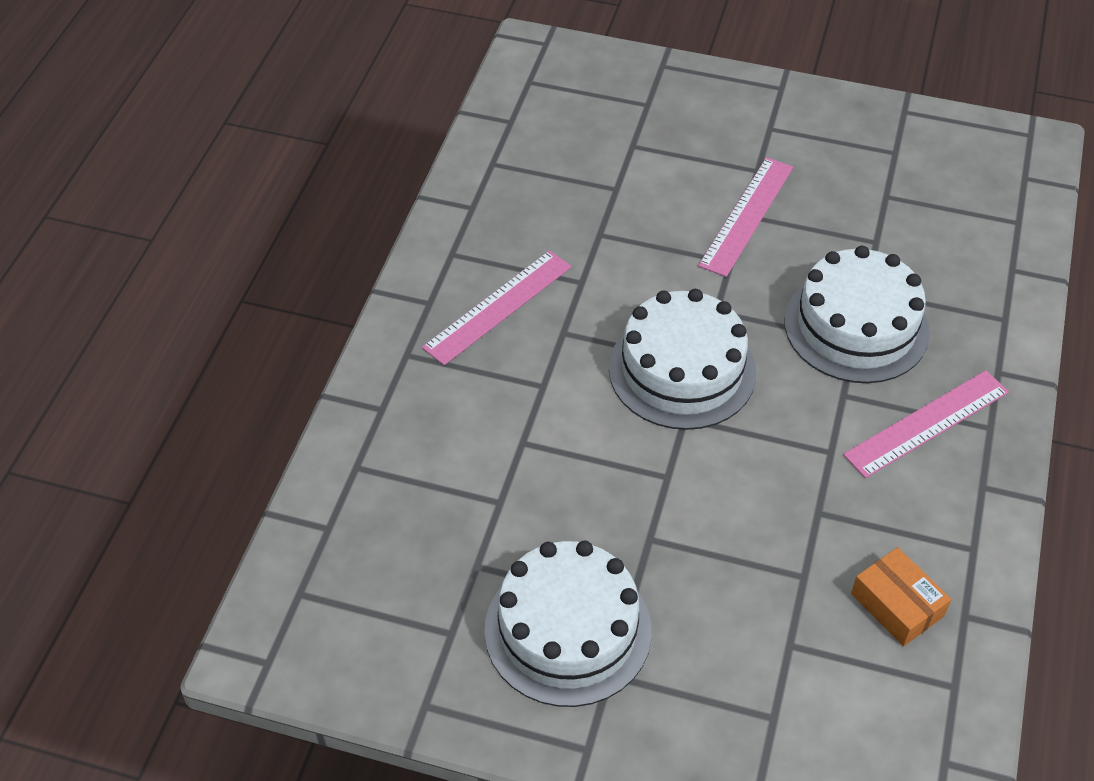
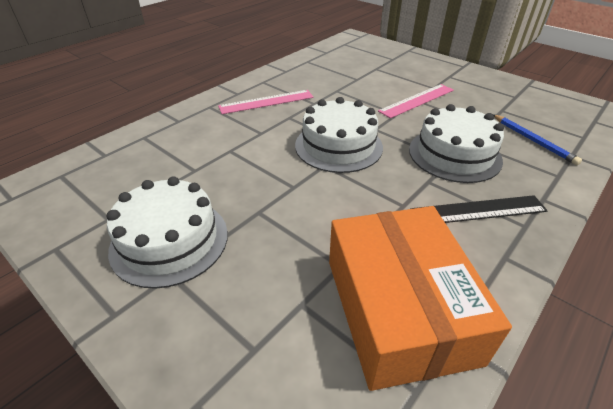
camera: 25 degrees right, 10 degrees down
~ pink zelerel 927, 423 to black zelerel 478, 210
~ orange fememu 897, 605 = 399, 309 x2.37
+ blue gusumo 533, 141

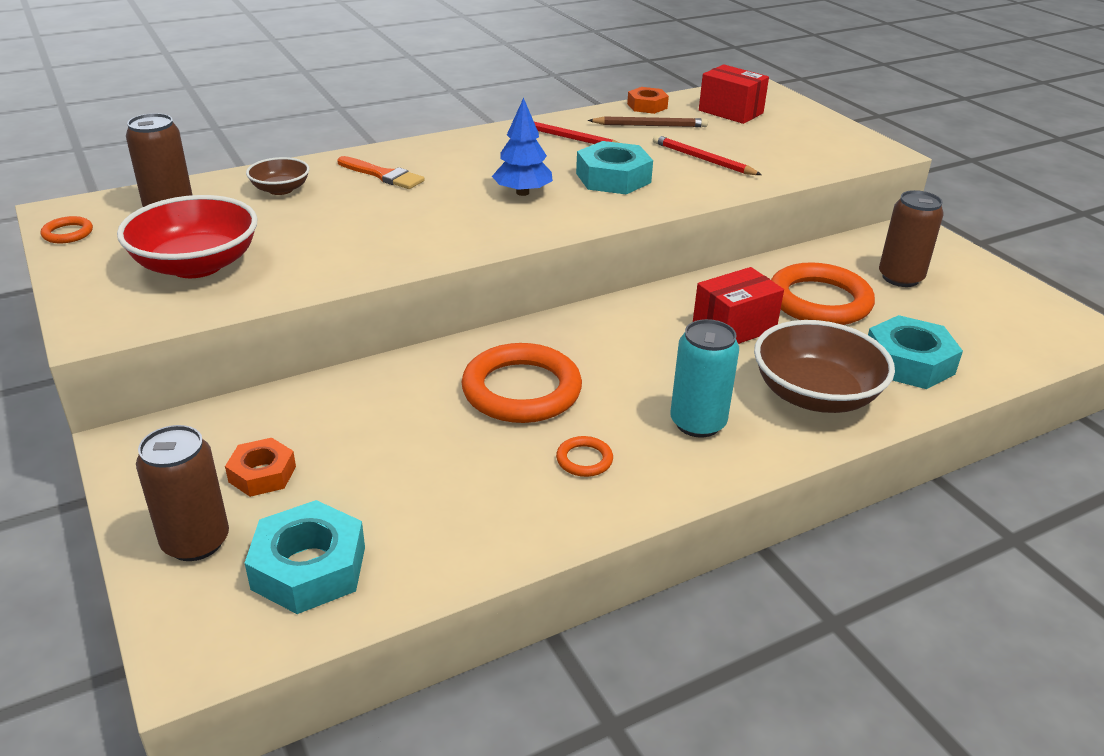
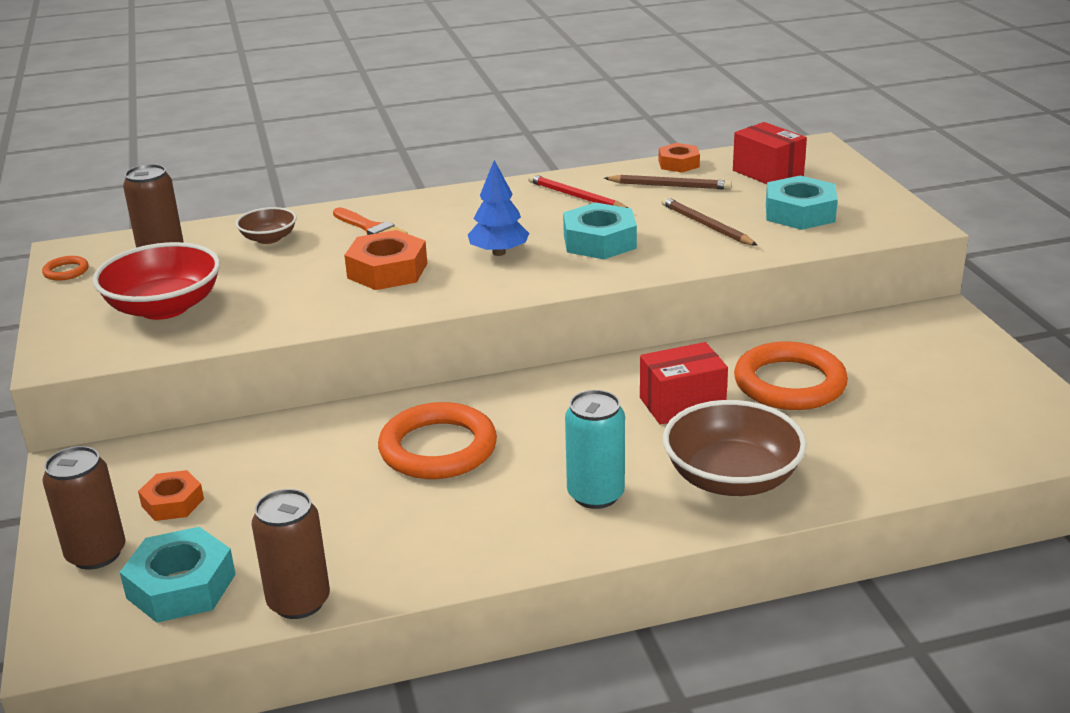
camera: 15 degrees right, 5 degrees down
- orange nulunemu 584, 460
~ red gusumo 703, 159 to brown gusumo 706, 225
~ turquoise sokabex 908, 362 to 800, 213
~ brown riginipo 900, 278 to 299, 602
+ orange sokabex 387, 271

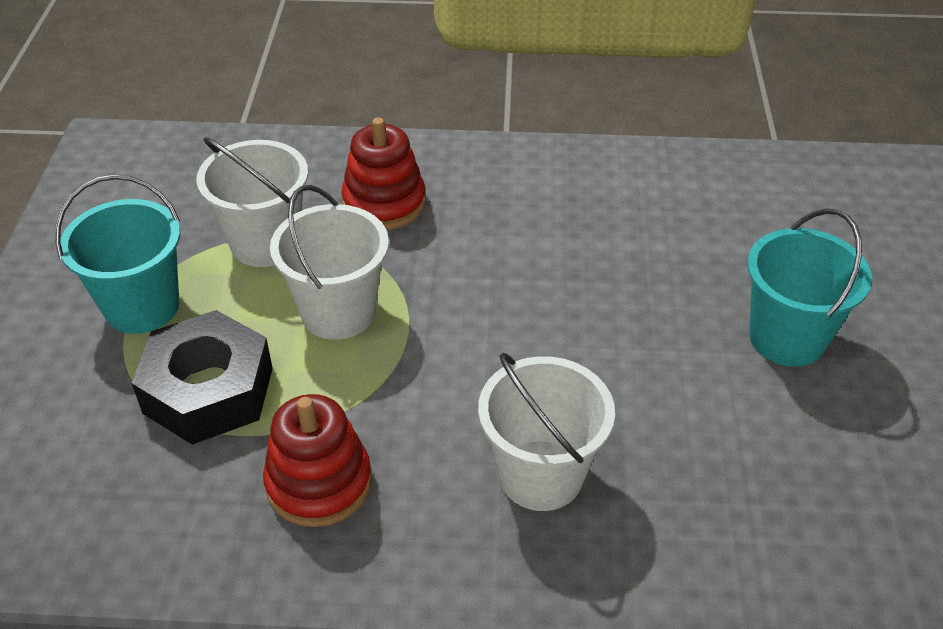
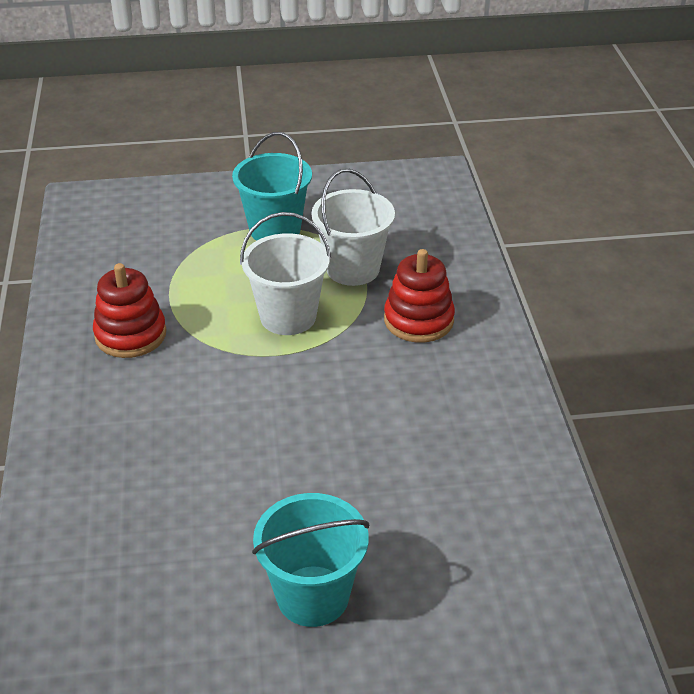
camera: 80 degrees right, 5 degrees down
- black sokabex 208, 390
- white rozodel 540, 475

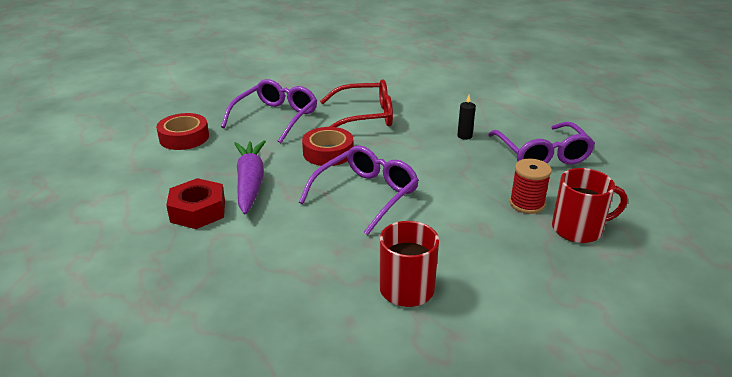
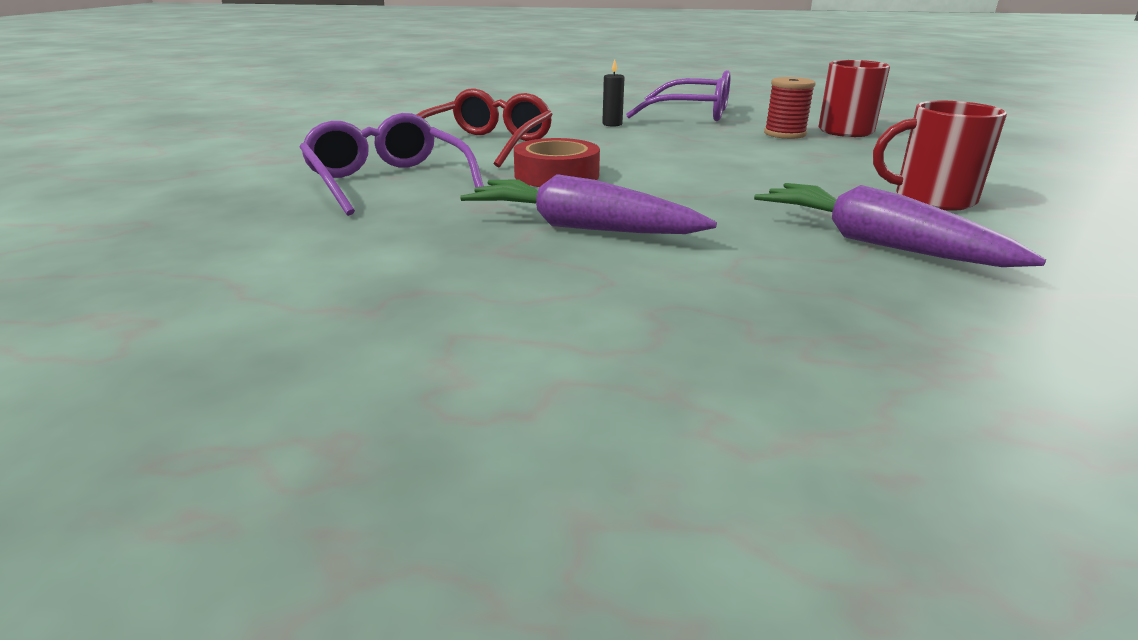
camera: 60 degrees left, 5 degrees down
- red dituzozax 184, 137
- red sokabex 198, 211
- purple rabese 366, 195
+ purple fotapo 877, 243

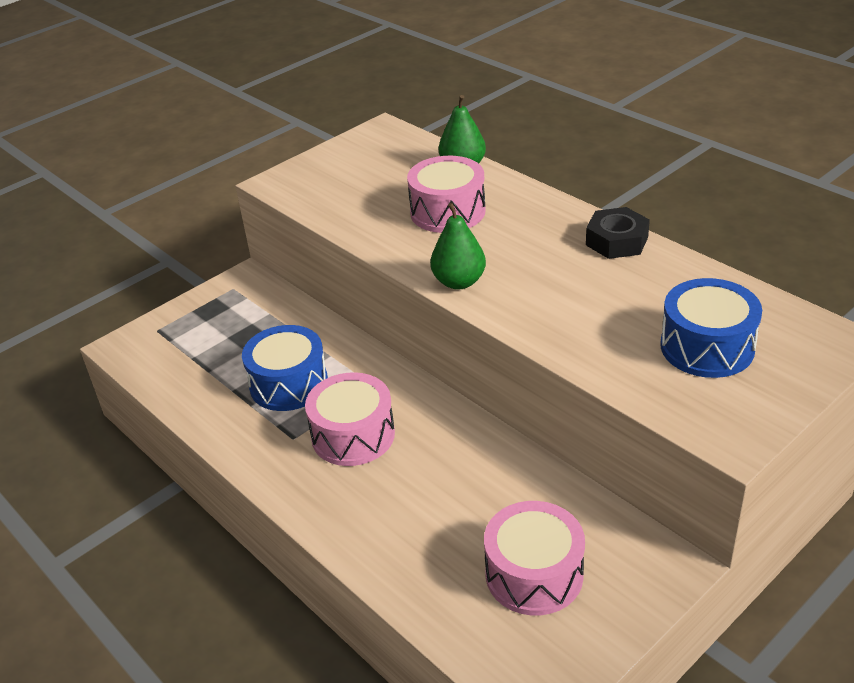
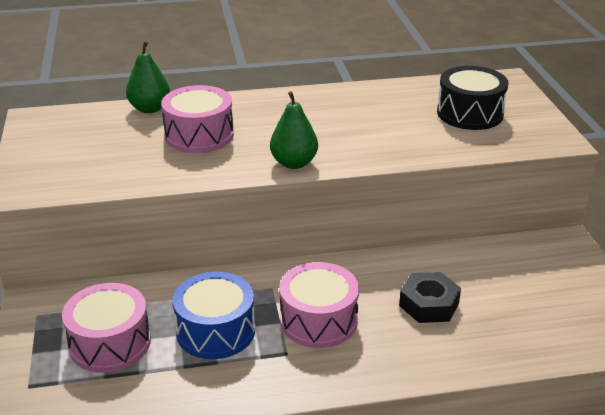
camera: 60 degrees left, 5 degrees down
~ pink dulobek 534, 574 to 110, 343
~ black sokabex 617, 241 to 429, 304
~ blue dulobek 707, 347 to black dulobek 470, 113

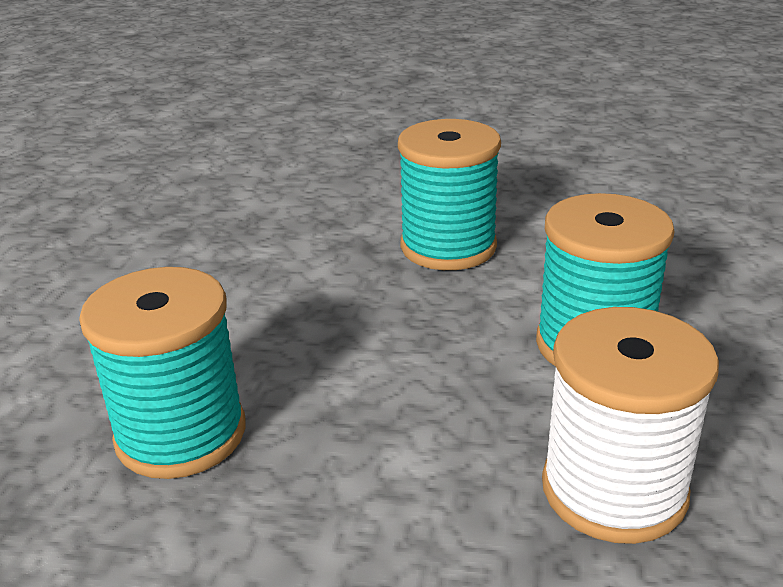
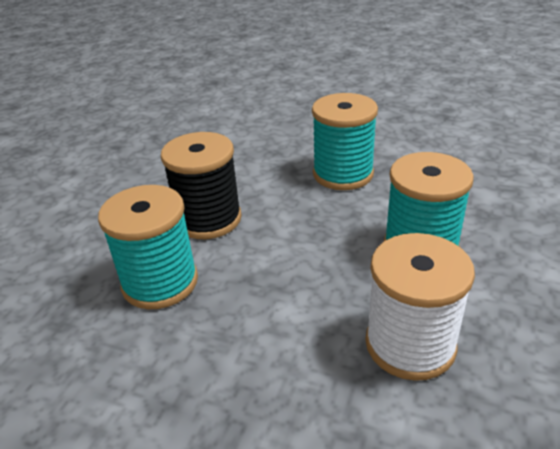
camera: 10 degrees right, 5 degrees up
+ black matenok 208, 219

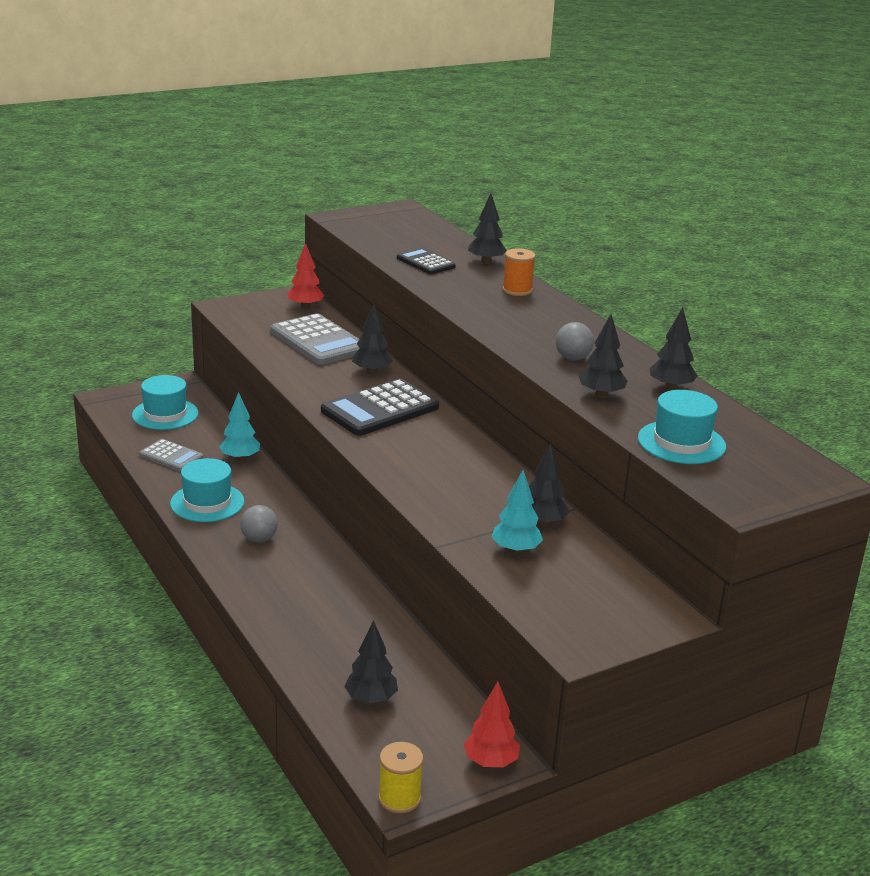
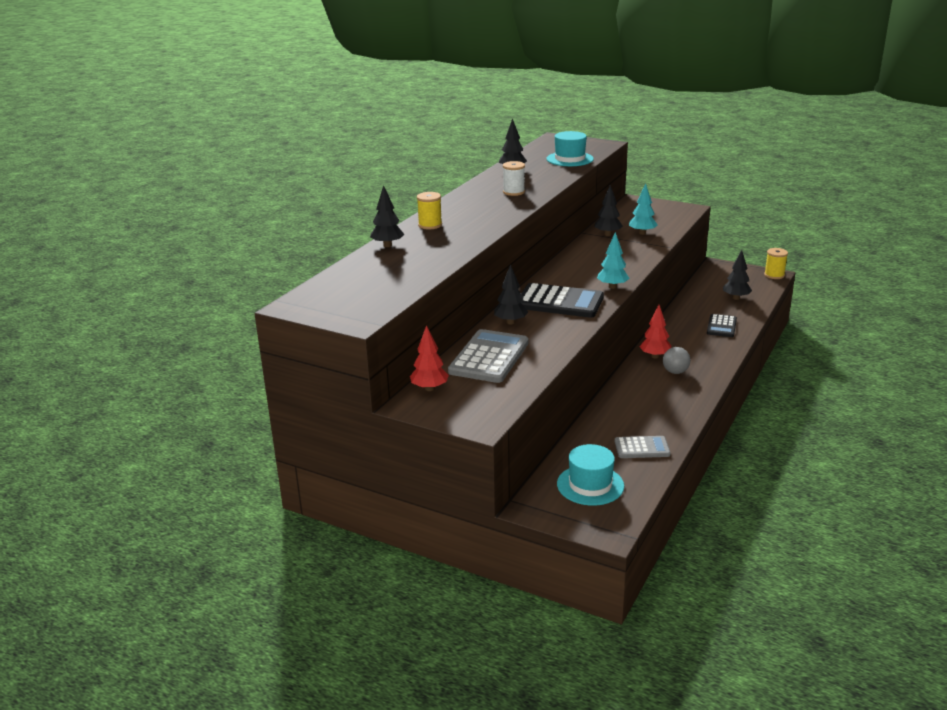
camera: 120 degrees left, 0 degrees up
~ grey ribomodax 171, 456 = 642, 448 90 degrees clockwise
- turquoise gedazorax 207, 503
~ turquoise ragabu 240, 458 to 612, 287
~ black ribomodax 425, 262 to 721, 326
~ red ragabu 490, 762 to 655, 356
~ orange matenok 517, 290 to yellow matenok 430, 225
~ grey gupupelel 572, 358 to white matenok 513, 192
- black ragabu 601, 395

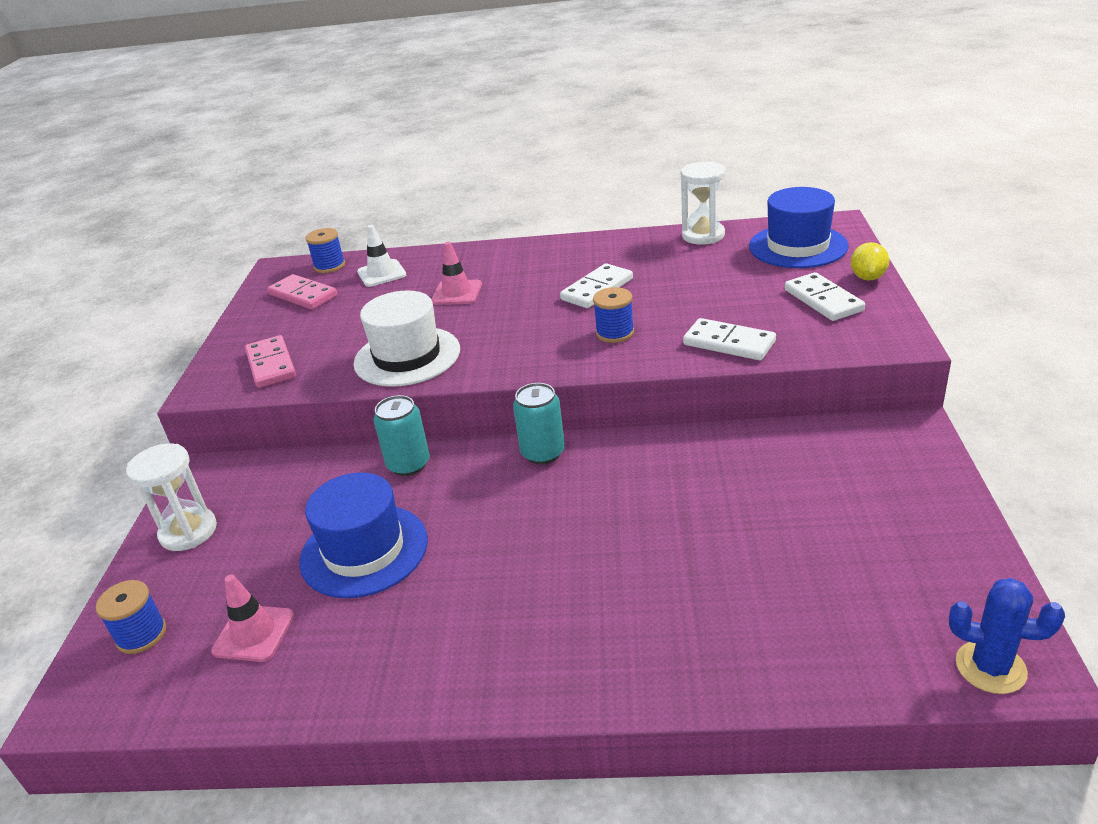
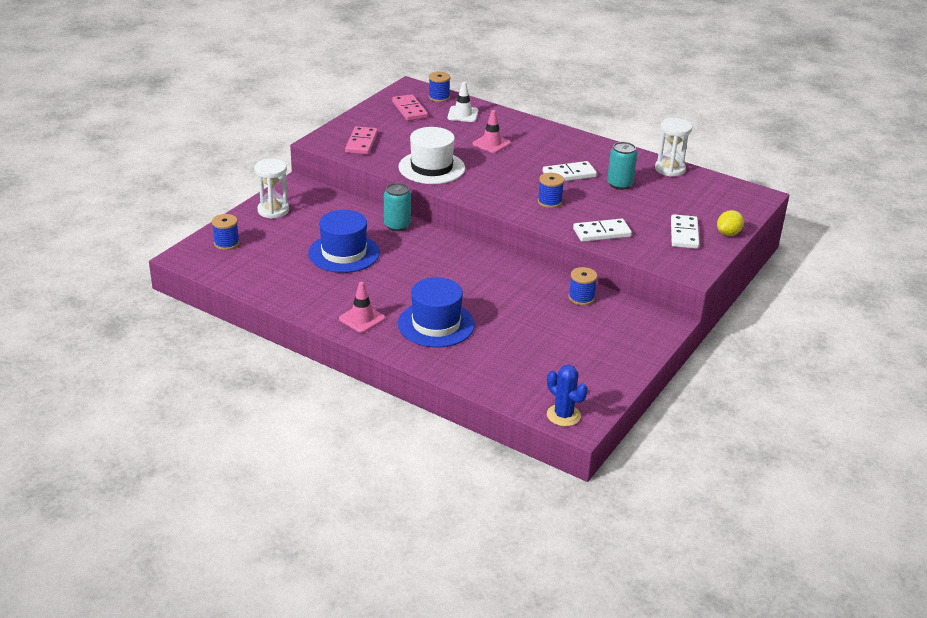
camera: 25 degrees right, 0 degrees up
~ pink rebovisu 254, 633 to 362, 319
~ turquoise riginipo 543, 453 to 620, 184
~ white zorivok 729, 343 = 602, 233 75 degrees counterclockwise
~ blue gedazorax 798, 246 to 436, 324
+ blue matenok 581, 298

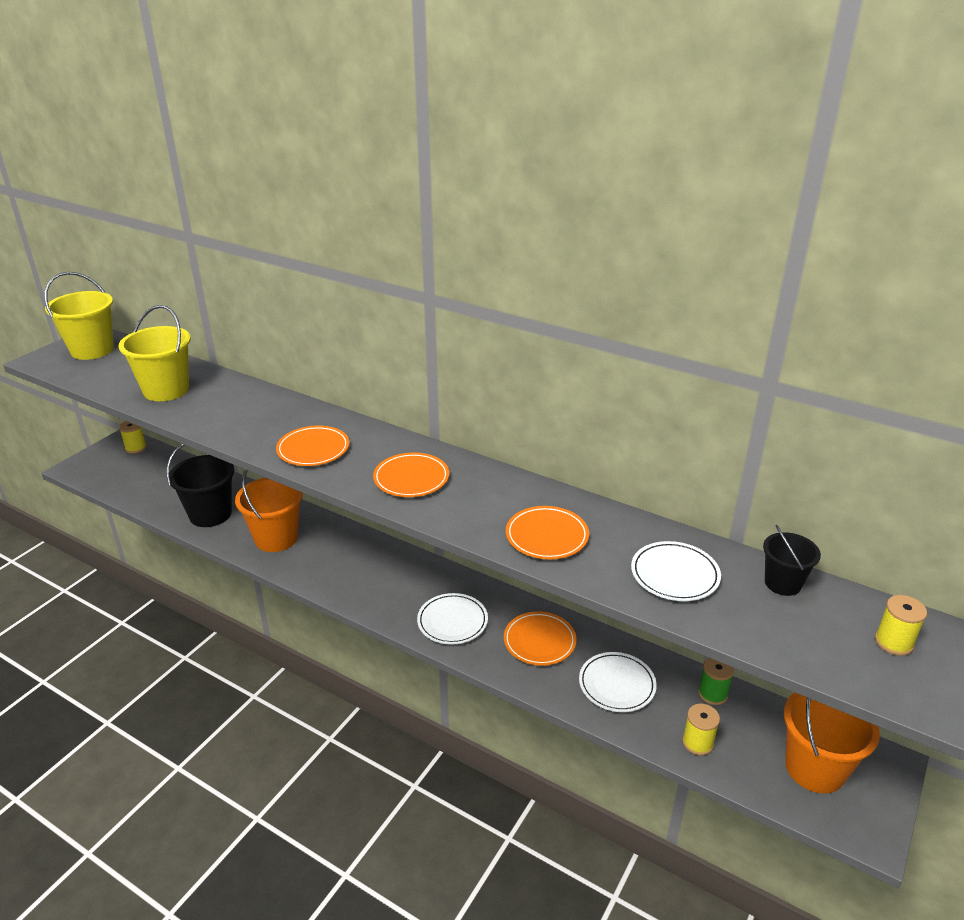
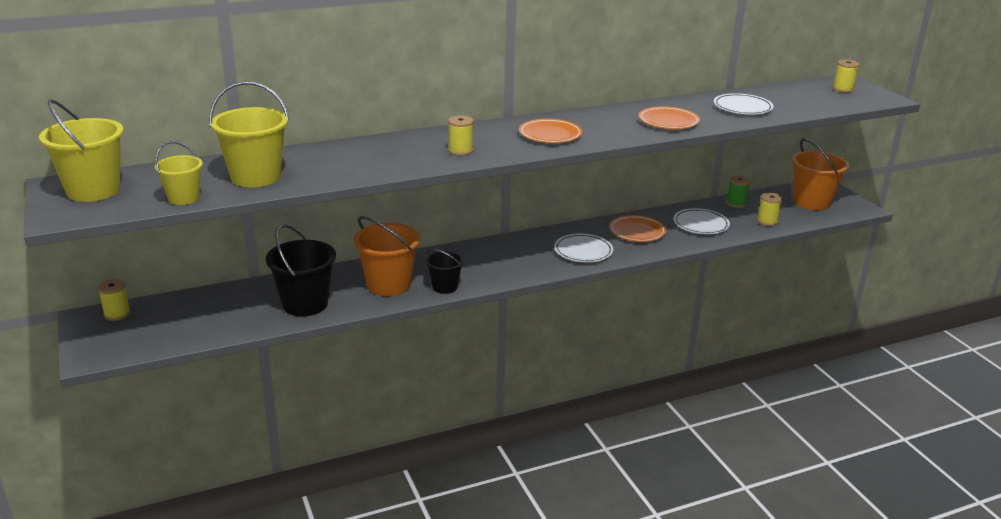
camera: 55 degrees left, 5 degrees down
~ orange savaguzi 313, 449 to yellow matenok 460, 151
~ black rozodel 783, 583 to 444, 287
+ yellow rozodel 183, 198

